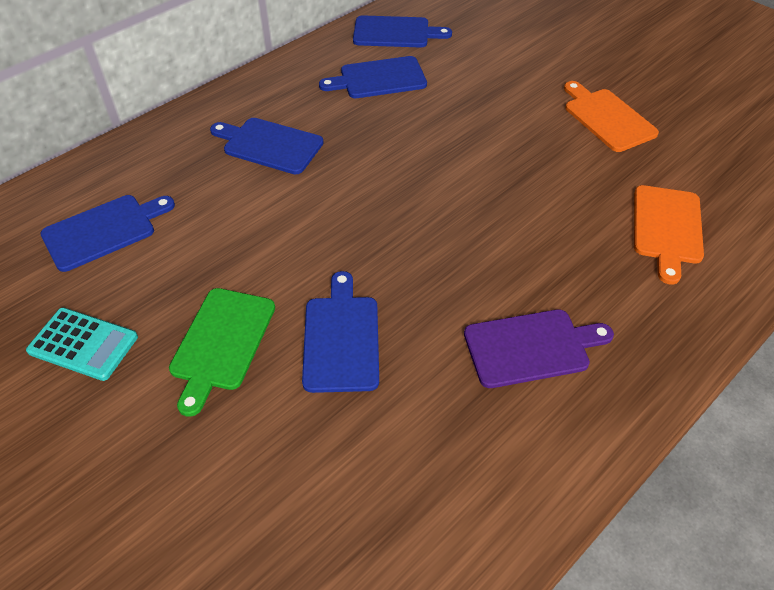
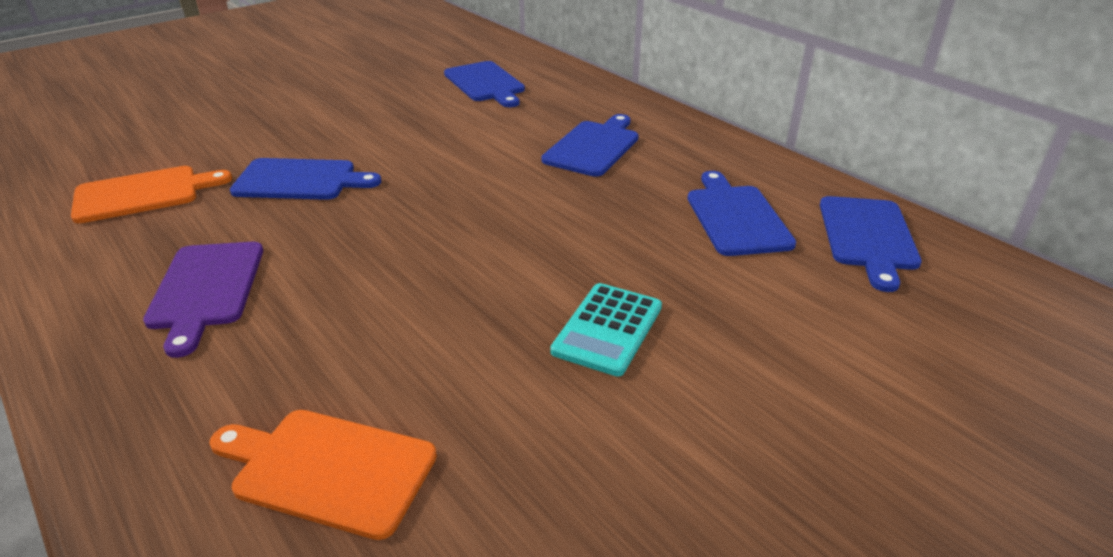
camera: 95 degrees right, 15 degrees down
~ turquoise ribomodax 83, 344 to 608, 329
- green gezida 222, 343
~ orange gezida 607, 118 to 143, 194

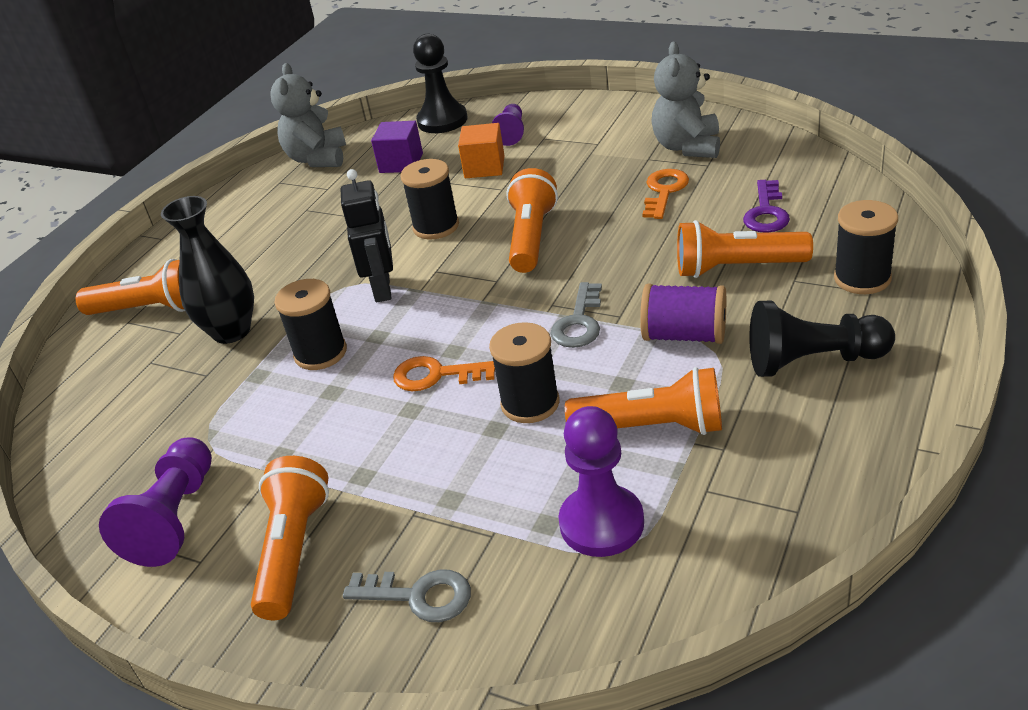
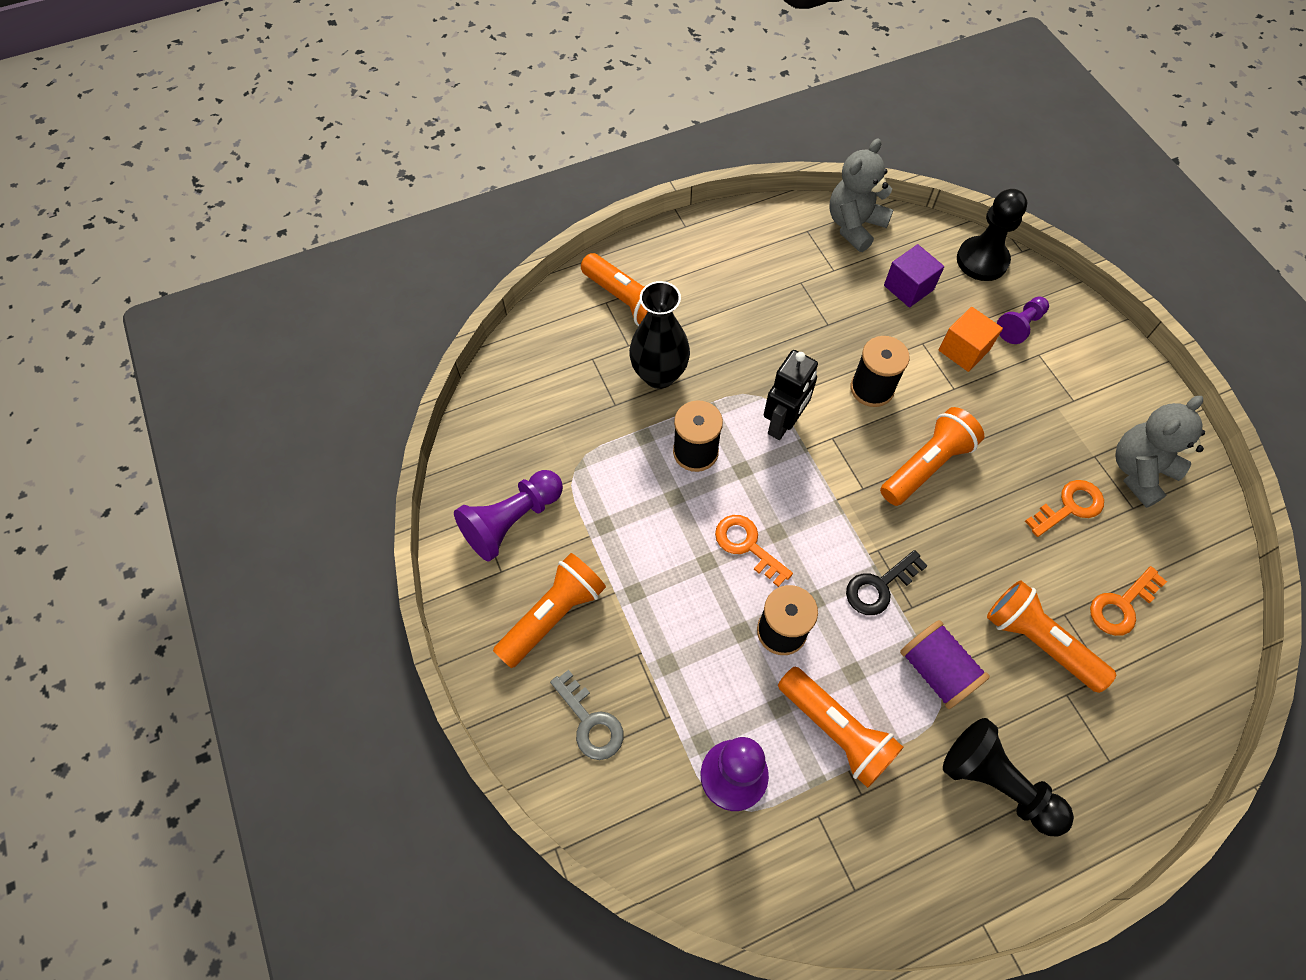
camera: 35 degrees right, 25 degrees up
~ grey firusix 579, 322 to black firusix 879, 587
~ purple firusix 766, 213 to orange firusix 1121, 606
- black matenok 862, 278

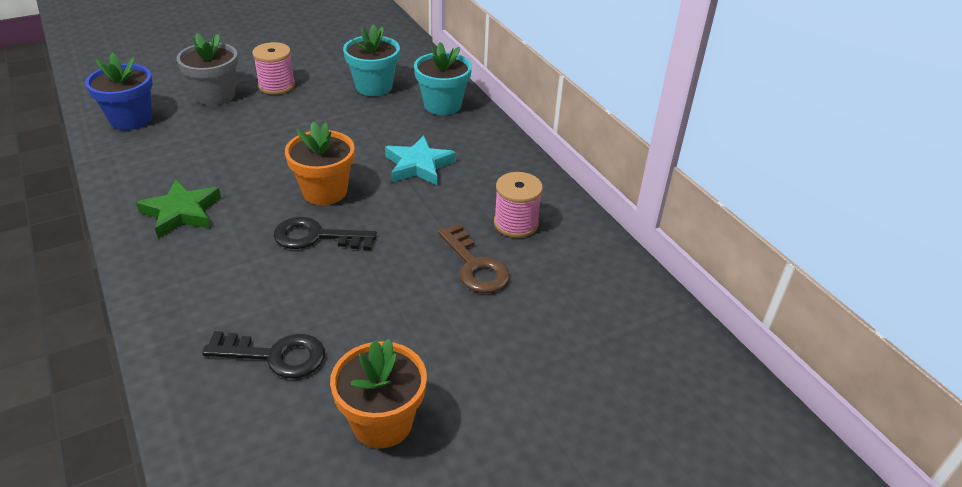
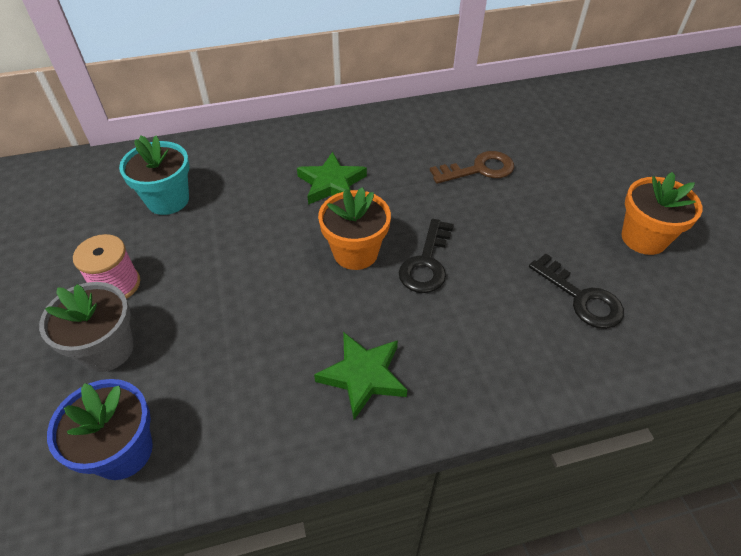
camera: 75 degrees left, 10 degrees up
~ black firusix 274, 355 = 581, 297 120 degrees clockwise
~ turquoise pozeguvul 418, 165 to green pozeguvul 331, 184
- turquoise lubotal 442, 105
- pink matenok 516, 223

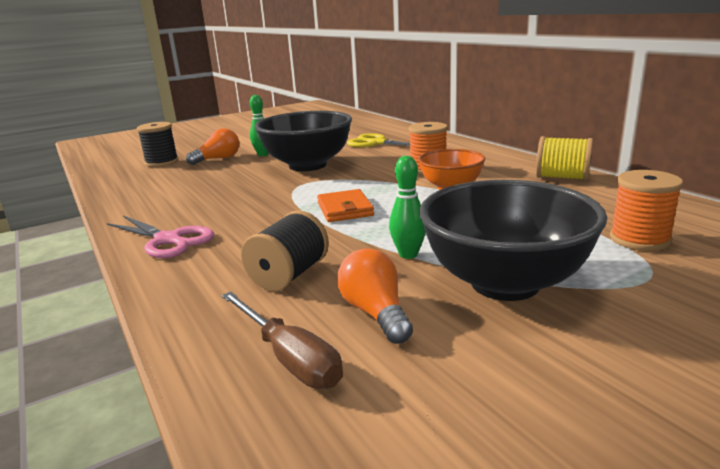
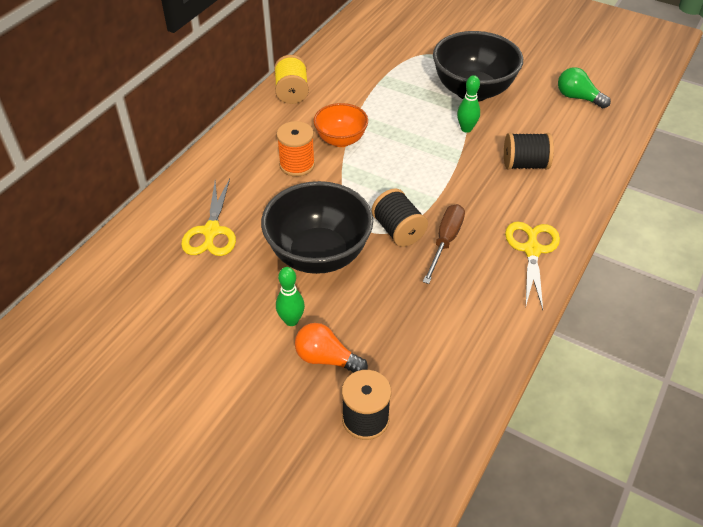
camera: 120 degrees left, 25 degrees up
~ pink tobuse 168, 240 to yellow tobuse 532, 250
~ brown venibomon 289, 358 to 445, 241
- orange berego 345, 209
- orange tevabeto 376, 313
- orange matenok 639, 239
+ black matenok 398, 230
+ green tevabeto 578, 98

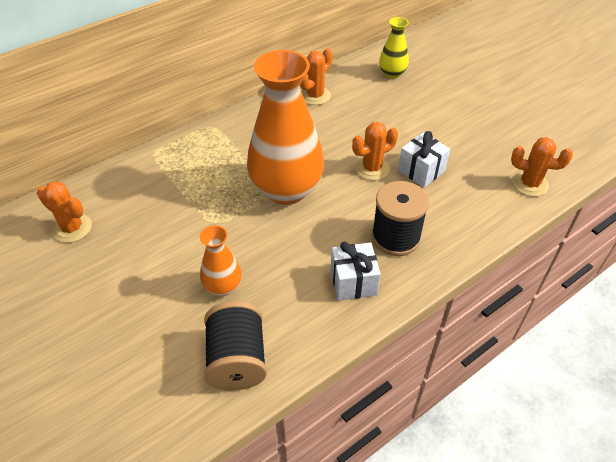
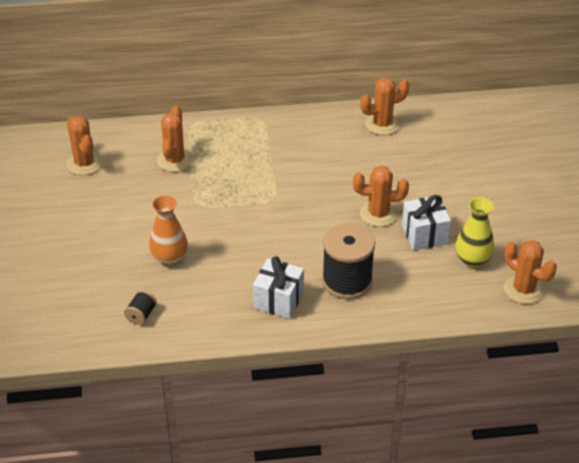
camera: 30 degrees right, 5 degrees down
~ black matenok 237, 360 = 141, 315 x0.45
- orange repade 286, 189
~ yellow repade 392, 73 to 472, 259
+ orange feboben 174, 160

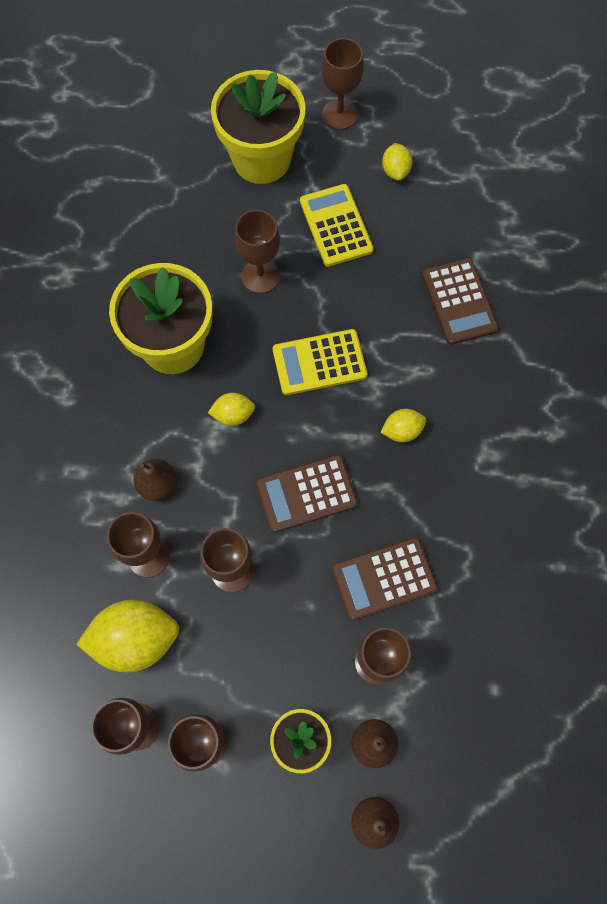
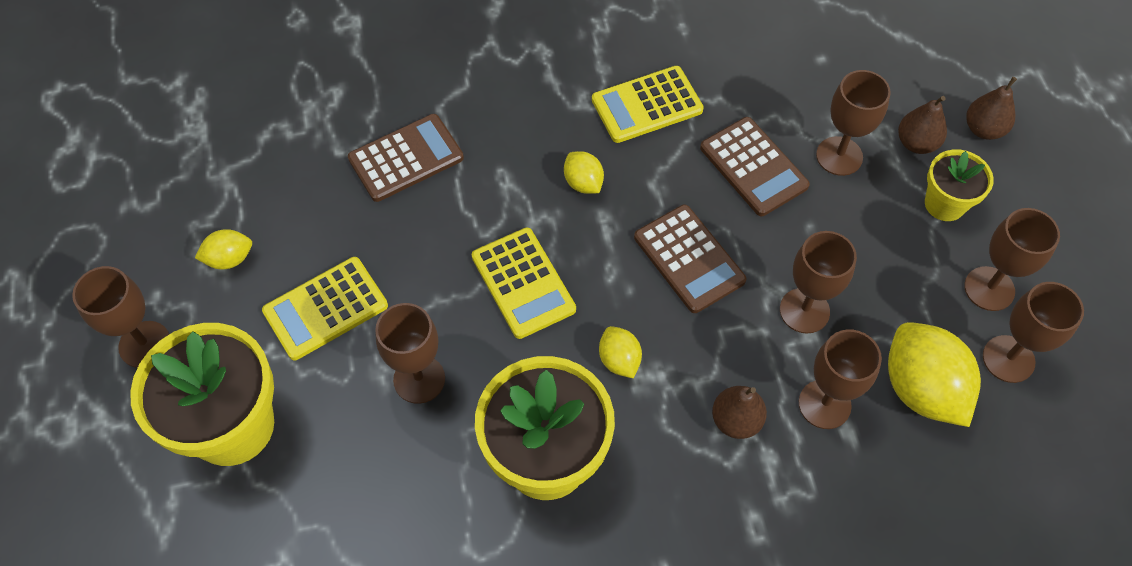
camera: 105 degrees left, 10 degrees down
+ yellow ribomodax 647, 105

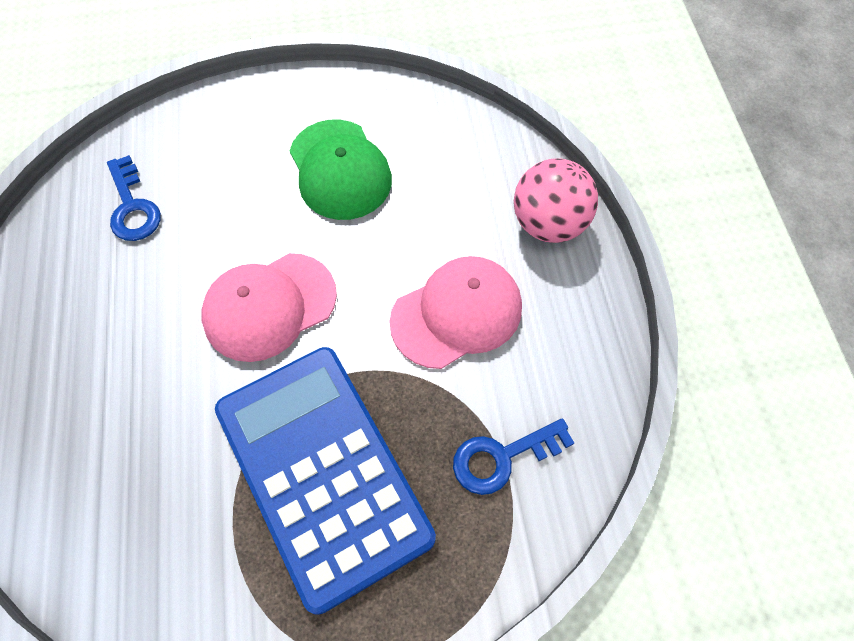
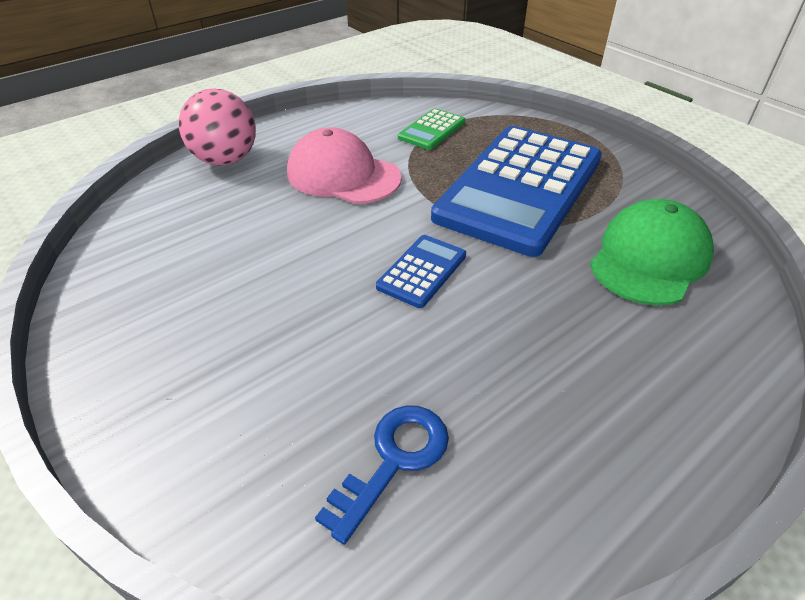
camera: 120 degrees left, 20 degrees down
~ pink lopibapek 269, 306 to blue ribomodax 422, 271
~ green lopibapek 340, 170 to 649, 258
~ blue firusix 503, 457 to green ribomodax 432, 130

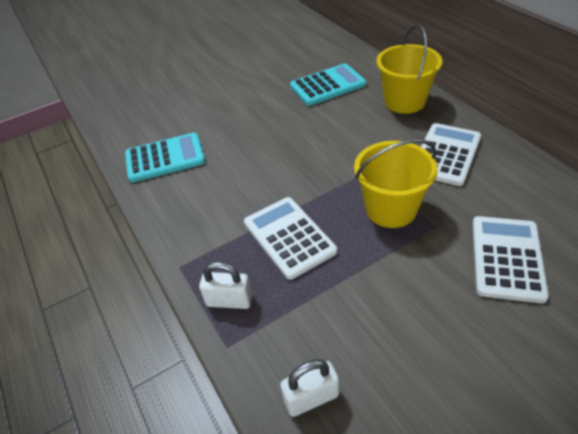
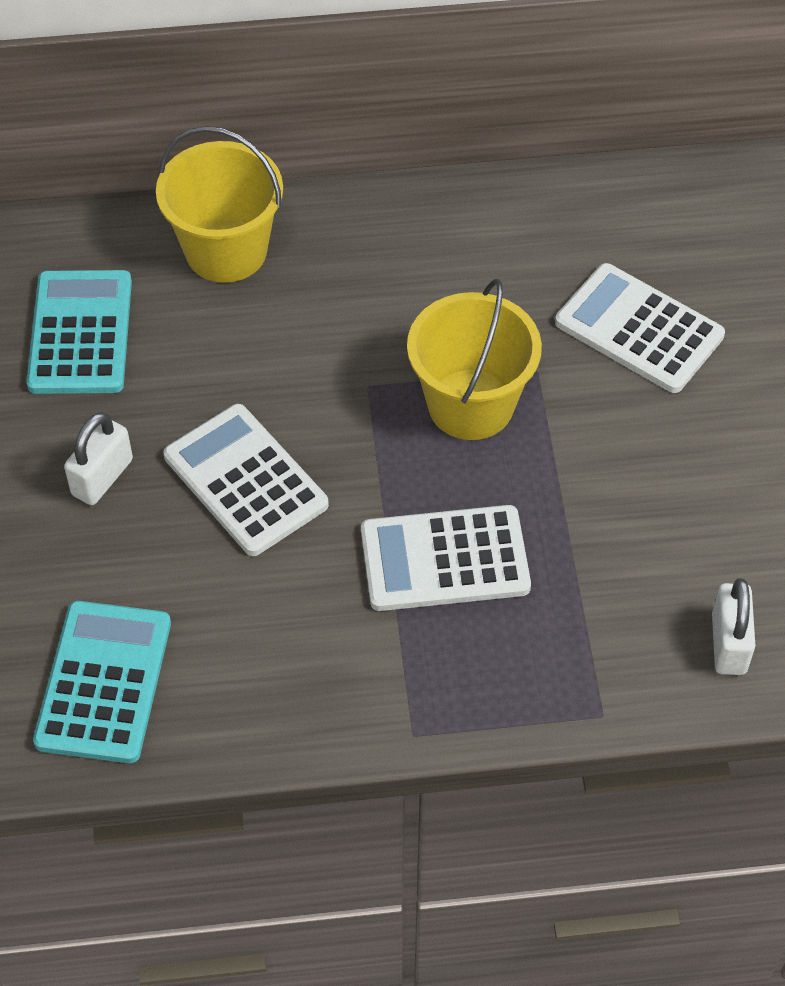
camera: 70 degrees left, 10 degrees up
~ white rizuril 229, 301 to 102, 477
~ white ribomodax 446, 154 to 245, 481

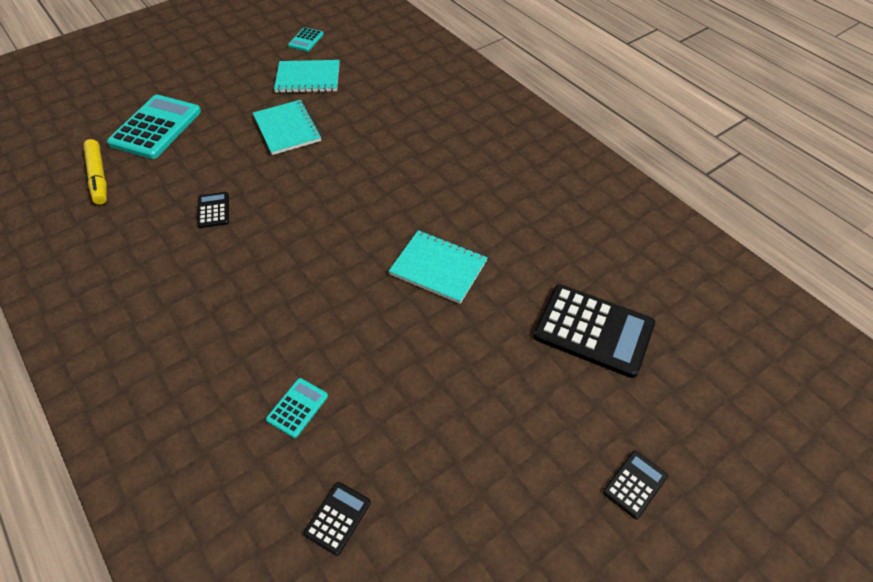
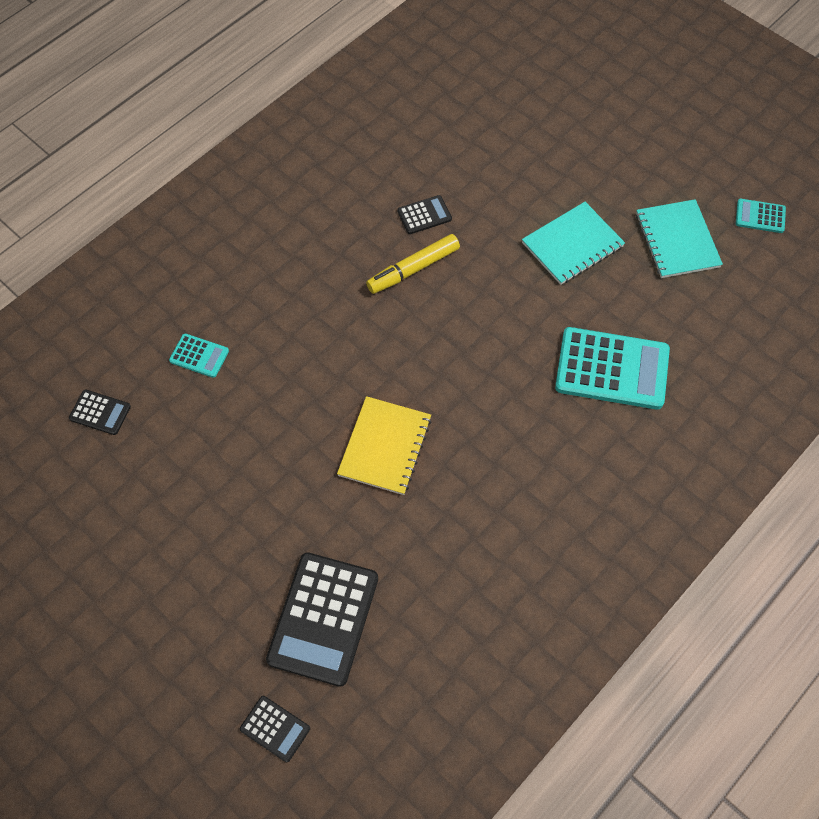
camera: 80 degrees right, 10 degrees up
~ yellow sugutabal 98, 177 to 413, 269
~ turquoise ribomodax 156, 127 to 612, 369
~ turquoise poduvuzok 438, 268 to yellow poduvuzok 385, 446
~ black ribomodax 635, 484 to 275, 728

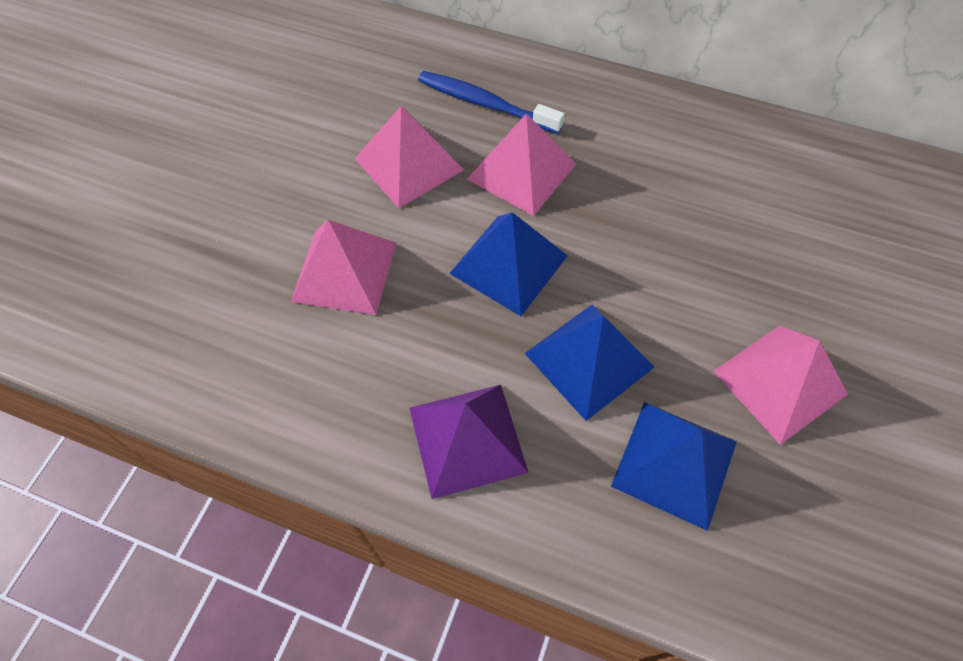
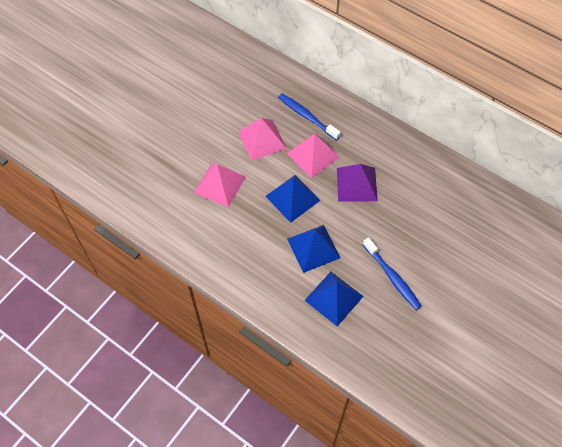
camera: 15 degrees right, 0 degrees up
~ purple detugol 467, 439 to 356, 184
~ pink detugol 779, 382 to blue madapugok 392, 277

